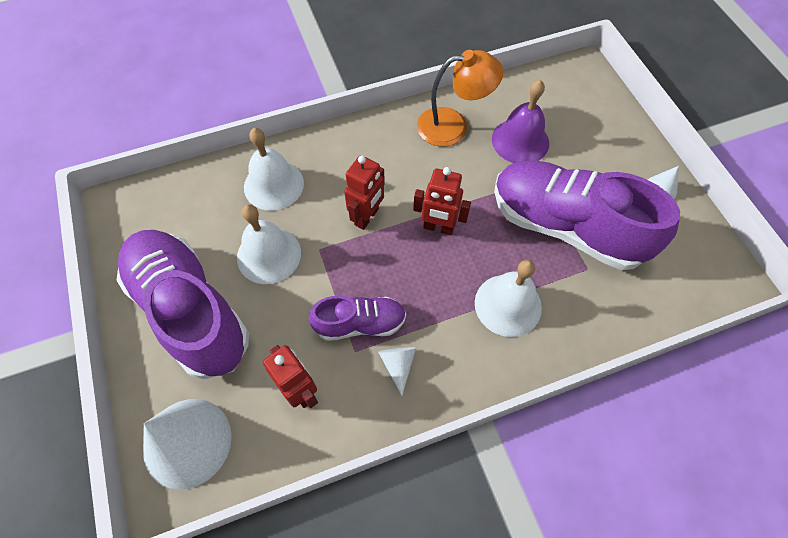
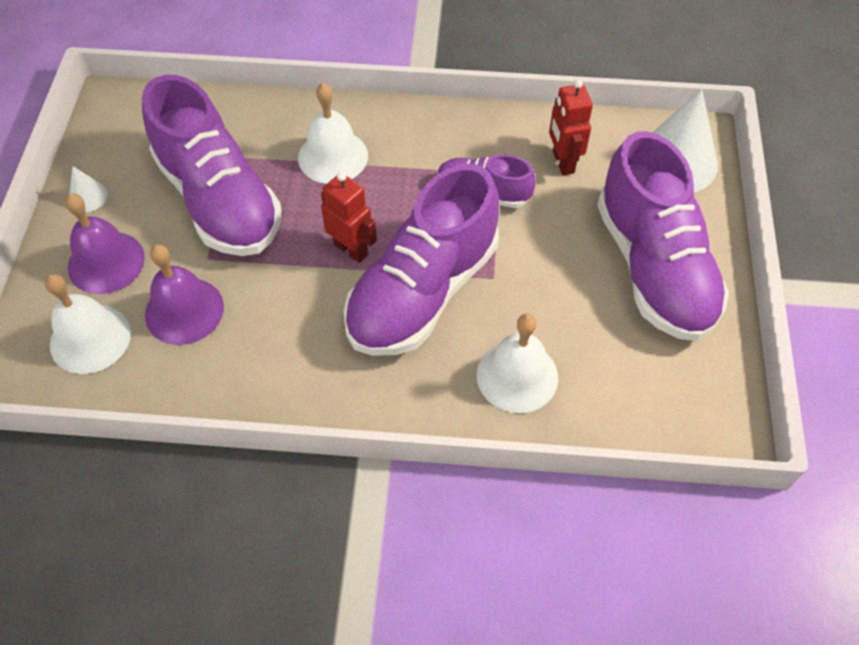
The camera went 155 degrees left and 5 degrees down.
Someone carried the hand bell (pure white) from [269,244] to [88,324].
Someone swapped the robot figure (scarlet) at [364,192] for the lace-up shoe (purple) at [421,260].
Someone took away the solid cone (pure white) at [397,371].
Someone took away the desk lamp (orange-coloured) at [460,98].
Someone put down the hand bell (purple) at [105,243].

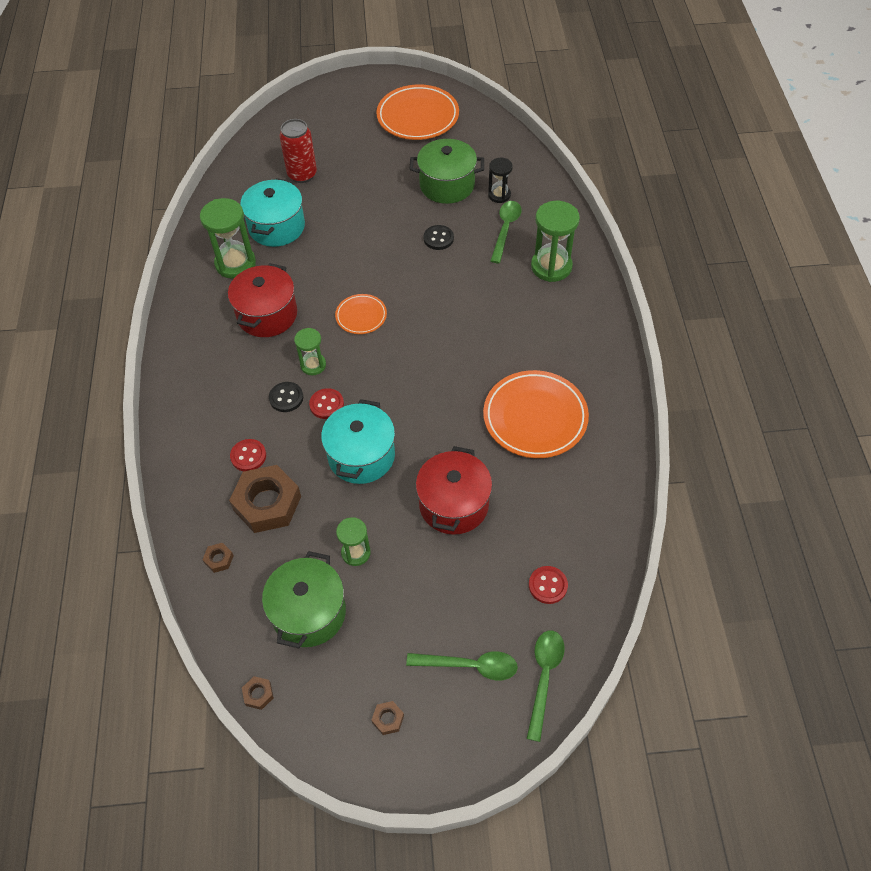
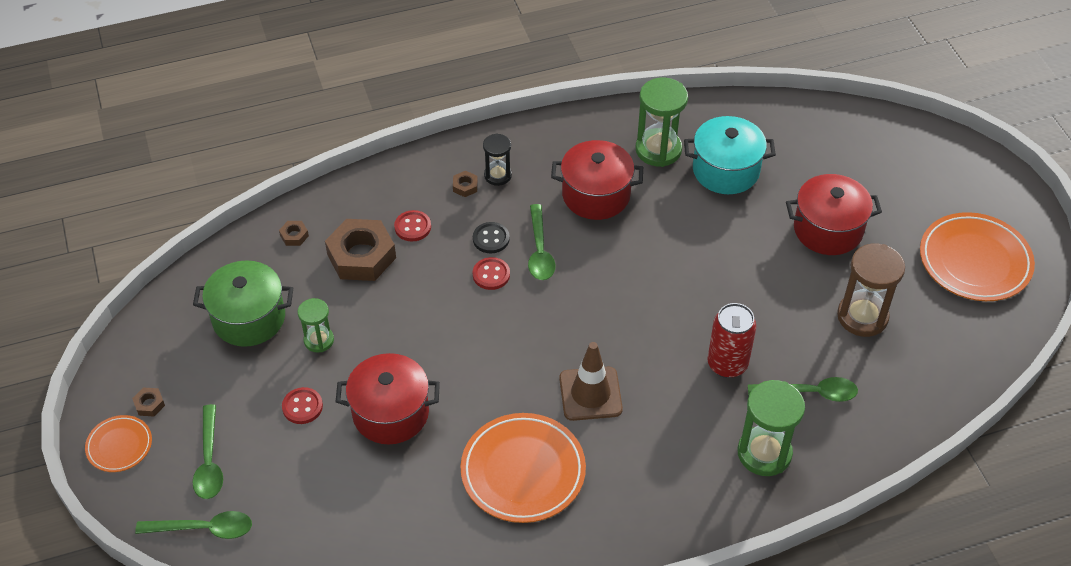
The camera went 75 degrees right and 5 degrees down.
Someone carried the hex nut (brown) from [258,693] to [465,184].
Someone carried the soda can (scarlet) from [298,151] to [732,340].
Someone swapped the sandglass (leaf-green) at [310,351] for the spoon (leaf-green) at [541,242].
Someone took away the cooking pot (teal) at [358,441].
Someone carried the flat dish (orange-coloured) from [361,314] to [118,443].
Someone swapped the cooking pot (leaf-green) at [447,171] for the sandglass (brown) at [871,290].
Someone took away the shirt button (ebony) at [438,237].
Someone carried the sandglass (ebony) from [500,180] to [497,159].
Someone carried the shirt button (scarlet) from [548,585] to [302,405].
Someone put down the road cone (brown) at [591,381].
Someone put down the cooking pot (scarlet) at [834,214].

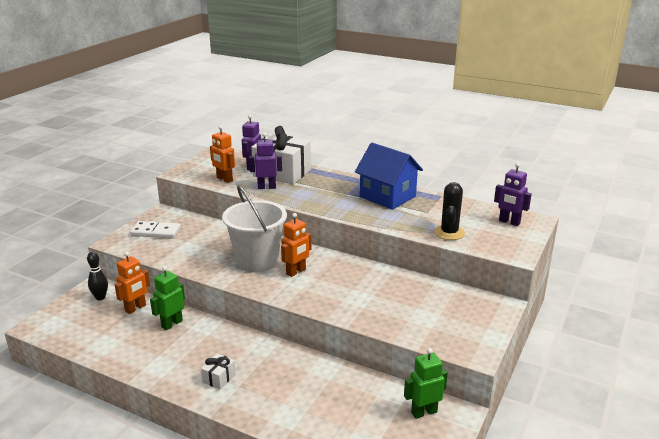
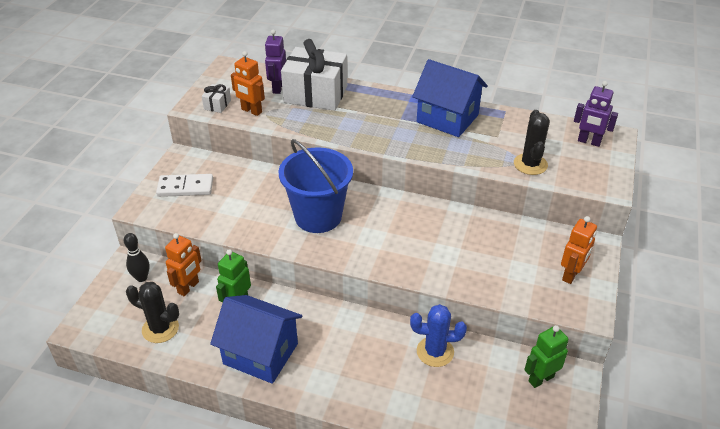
The camera went 10 degrees left and 15 degrees up.
Someone carried the present (pure white) from [218,372] to [216,98].
Someone repainted the sand bucket (pure white) at [254,229], which became the sand bucket (cobalt) at [316,186].
Someone took away the robot figure (purple) at [265,160].
Someone carried the robot figure (orange-coloured) from [296,245] to [579,250].
Someone put down the prickly plant (ebony) at [152,312].
Someone put down the cottage (cobalt) at [256,339].
Someone put down the prickly plant (cobalt) at [438,335].

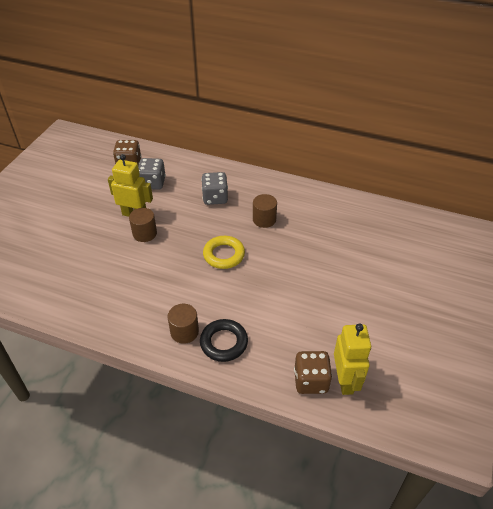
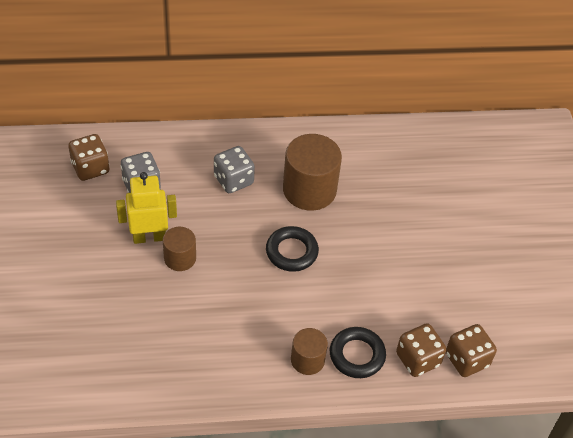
The camera went 30 degrees left and 5 degrees up.
Someone repainted the hoop (yellow) at [224,252], which became the hoop (ebony) at [292,249].
Someone scaled the cylinder (brown) at [265,211] by 1.79.
Someone took away the robot figure (yellow) at [352,359].
Someone put down the dice (brown) at [421,350].

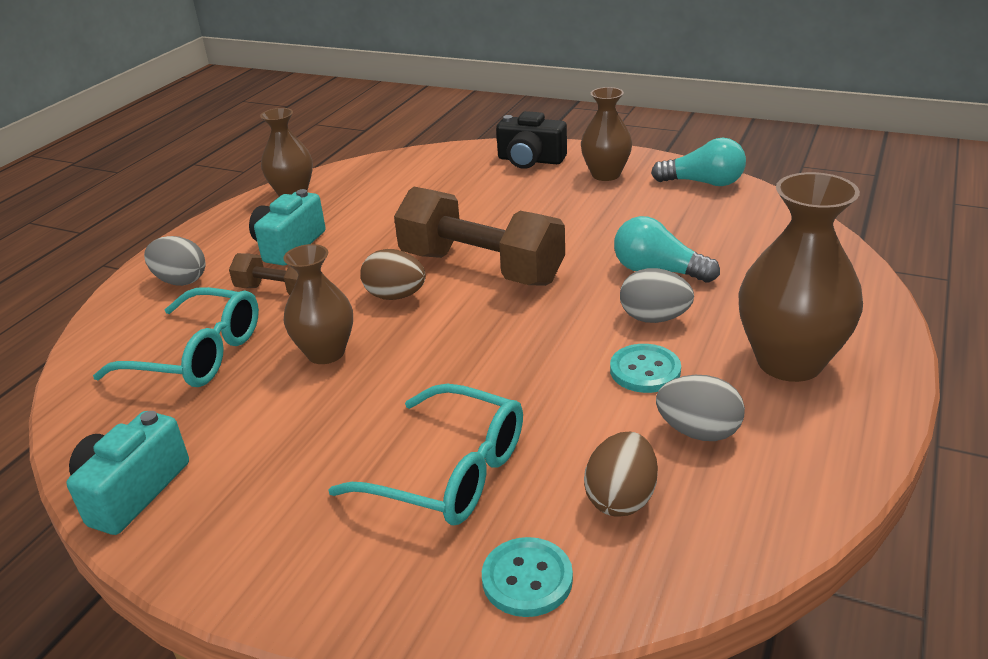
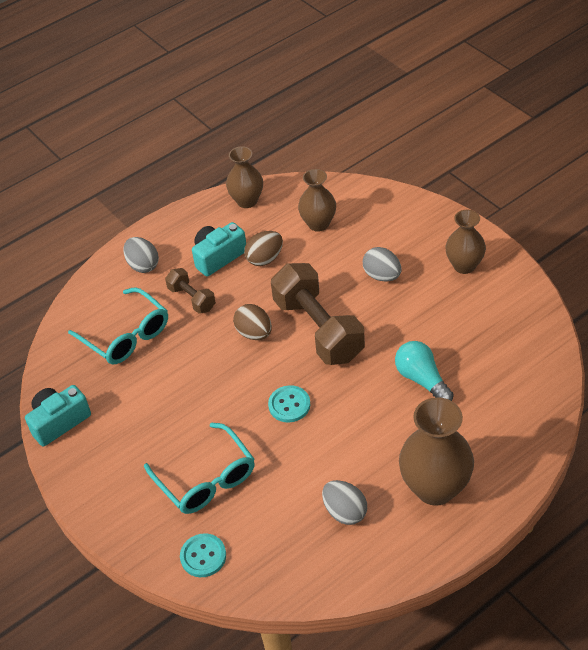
The camera went 30 degrees right and 15 degrees up.
Someone carried the flower vase (brown) from [318,304] to [317,200].
Someone took away the camera (ebony) at [531,140].
Someone carried the toy egg (brown) from [621,474] to [263,248].
Someone carried the shirt button (teal) from [645,368] to [289,404].
Someone carried the toy egg (grey) from [657,295] to [382,264].
Someone took away the light bulb (teal) at [698,162].

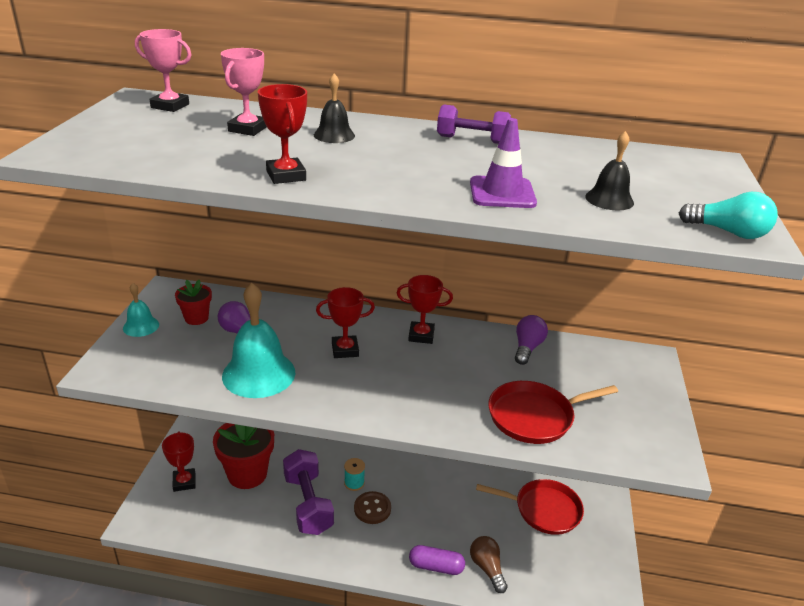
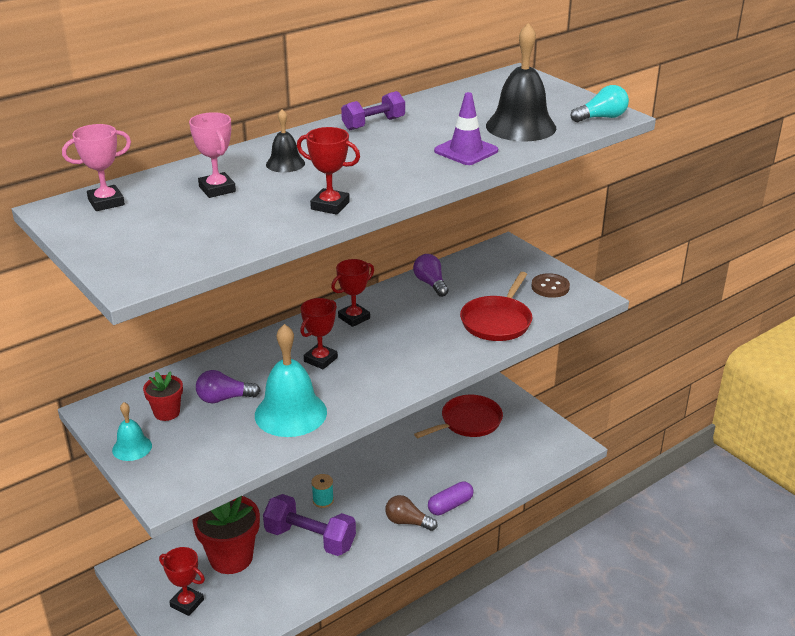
The camera went 45 degrees left and 0 degrees up.
Someone carried the shirt button (brown) from [372,507] to [550,285].
Someone carried the light bulb (brown) from [489,564] to [411,513].
Someone scaled the hand bell (ebony) at [609,170] by 1.93.

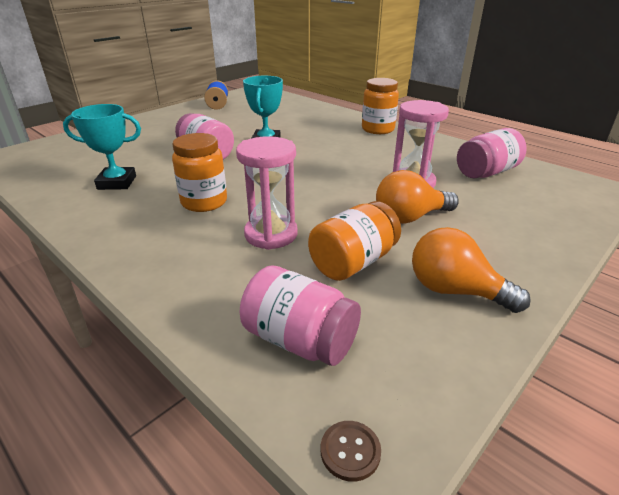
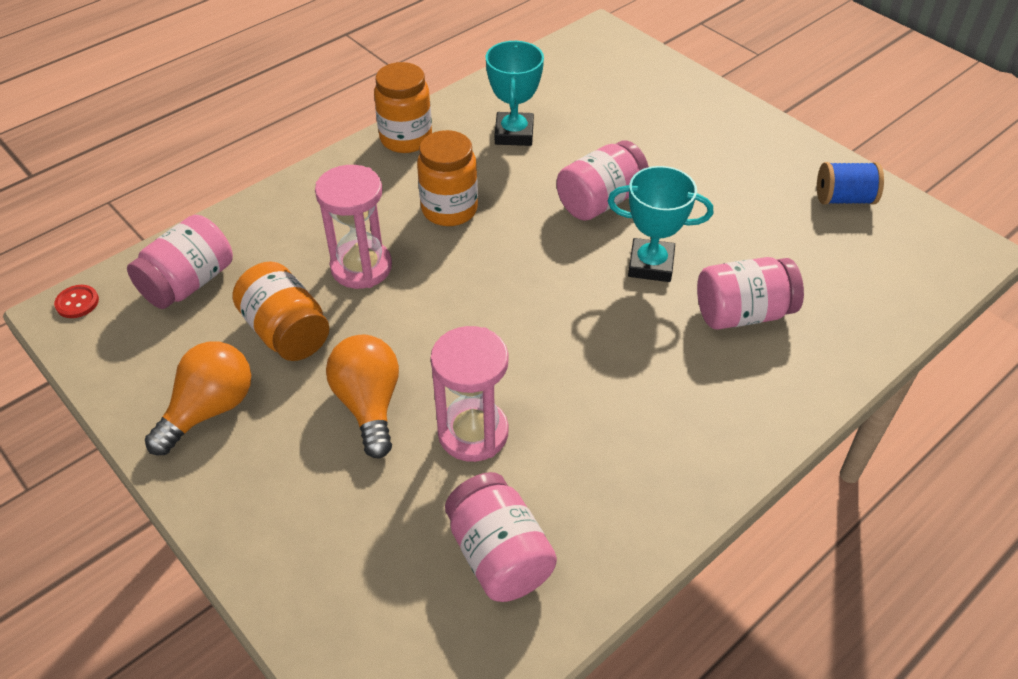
The camera went 95 degrees right and 15 degrees up.
Someone repainted the shirt button (brown) at [351,451], which became the shirt button (scarlet) at [76,301].
Someone carried the jar (orange-coloured) from [380,106] to [403,107].
Someone put down the jar (rosy) at [750,293].

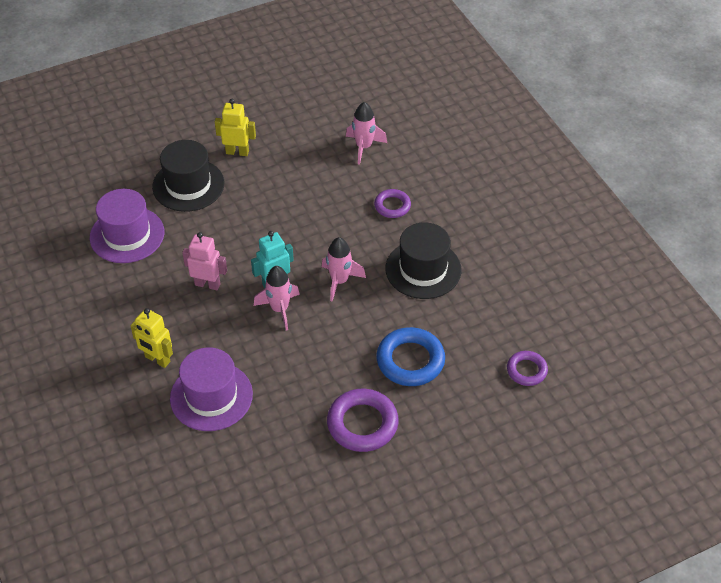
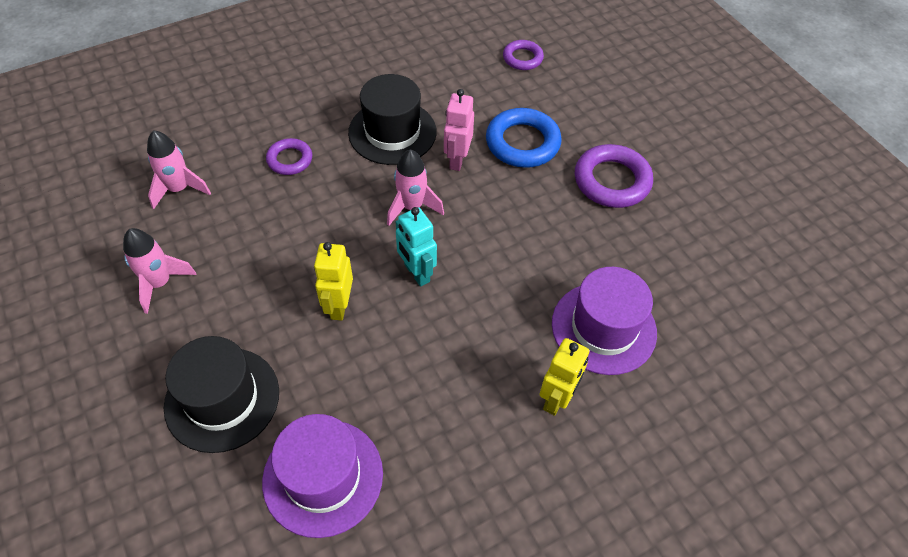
The camera went 95 degrees left and 5 degrees up.
Someone carried the robot figure (rosy) from [204,261] to [459,130].
Someone carried the robot figure (yellow) from [235,127] to [333,281].
Someone carried the spaceship (rosy) from [277,298] to [159,271].

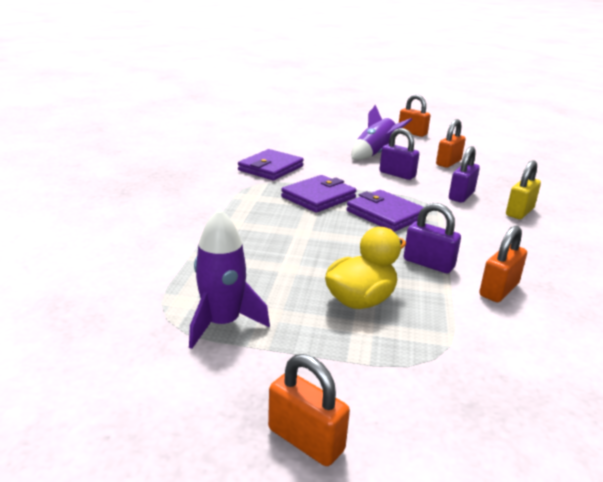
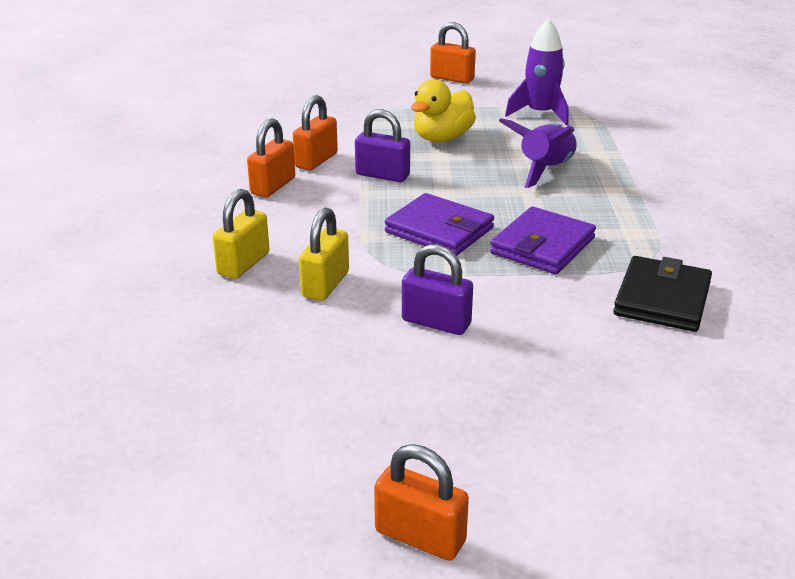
The camera went 170 degrees right and 5 degrees up.
Someone repainted the wallet (purple) at [271,164], which became the wallet (ebony) at [662,294].
Someone carried the spaceship (purple) from [381,132] to [538,153].
Someone carried the padlock (orange-coloured) from [451,143] to [271,157].
Someone repainted the padlock (purple) at [464,174], which became the padlock (yellow) at [324,254].

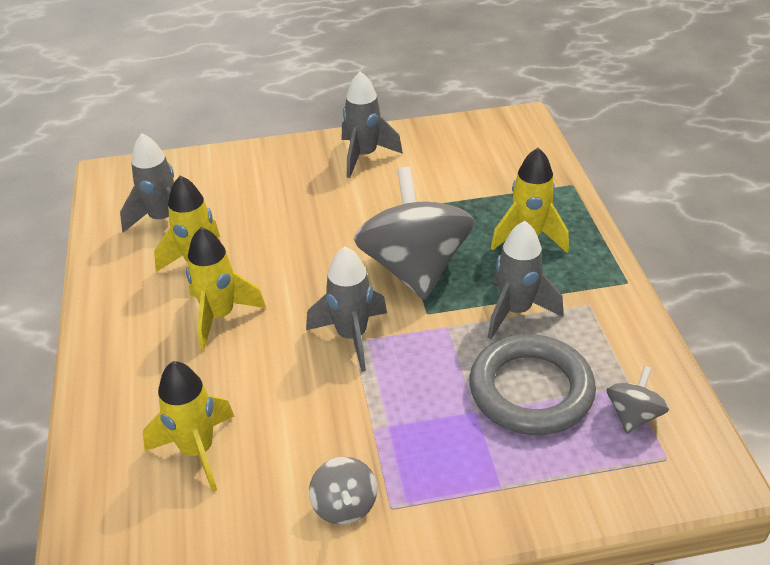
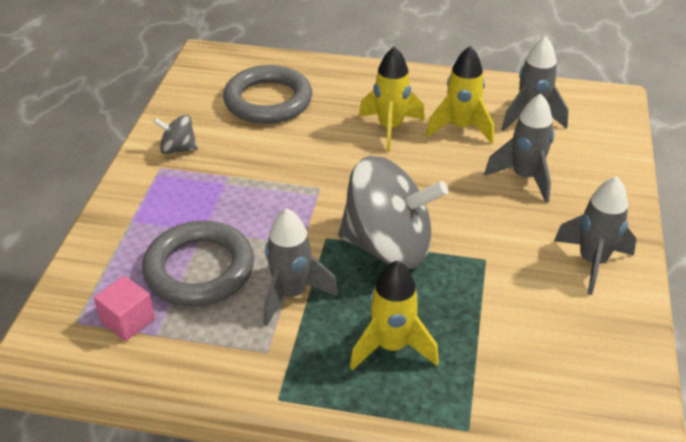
The camera went 110 degrees right and 0 degrees up.
Someone swapped the spaceship (yellow) at [189,426] for the hoop (grey) at [267,94].
Someone carried the spaceship (grey) from [346,309] to [519,148].
Someone swapped the whirligig (grey) at [638,400] for the block (rosy) at [124,308].

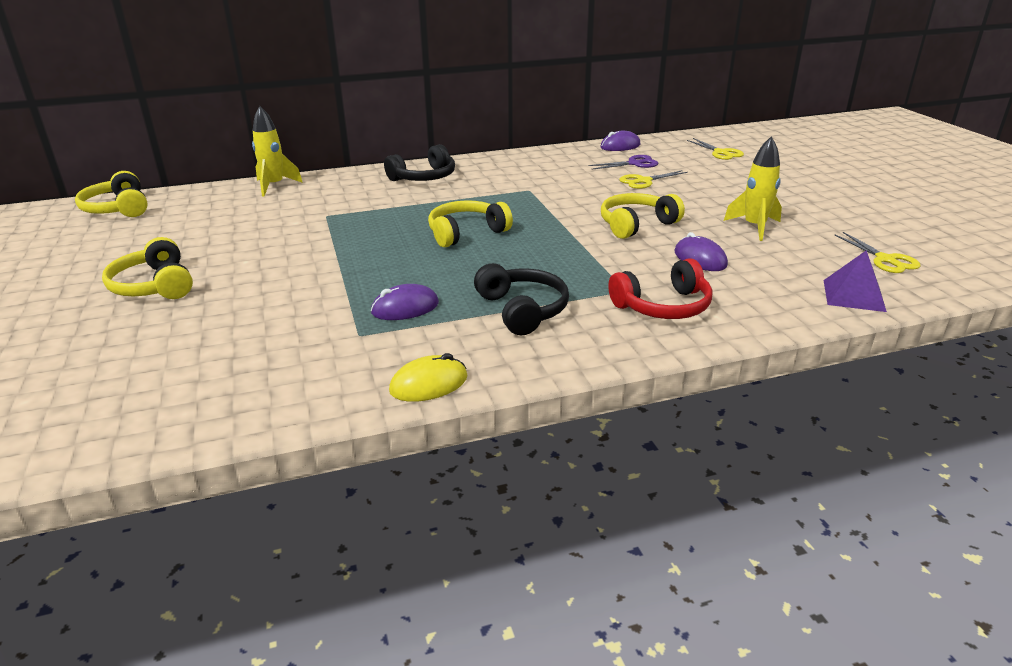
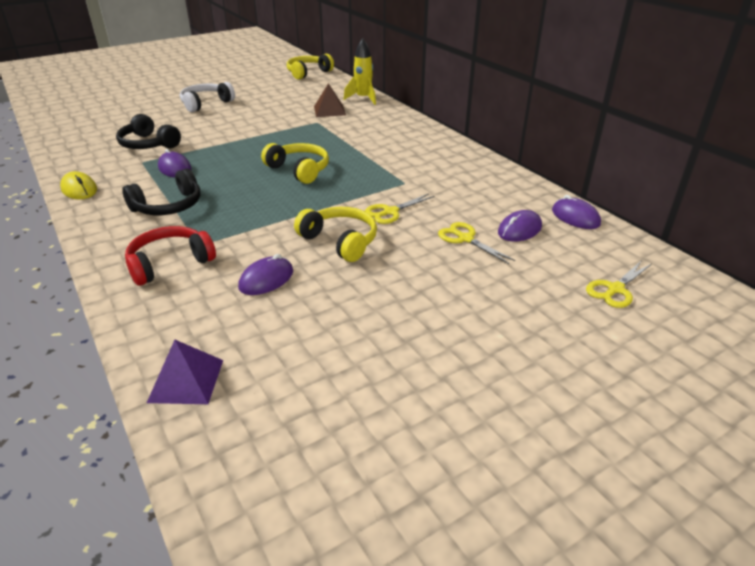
The camera went 75 degrees right and 5 degrees up.
Someone repainted the over-ear headphones (yellow) at [147,268], which became the over-ear headphones (pure white) at [207,97].
Someone carried the over-ear headphones (ebony) from [419,162] to [148,131].
Someone swapped the shears (purple) at [623,162] for the PC mouse (purple) at [520,226].
Someone rotated the over-ear headphones (scarlet) at [660,288] by 90 degrees clockwise.
Someone took away the spaceship (yellow) at [753,188].
Someone carried the shears (yellow) from [877,252] to [399,209].
Someone put down the solid pyramid (brown) at [330,100].

